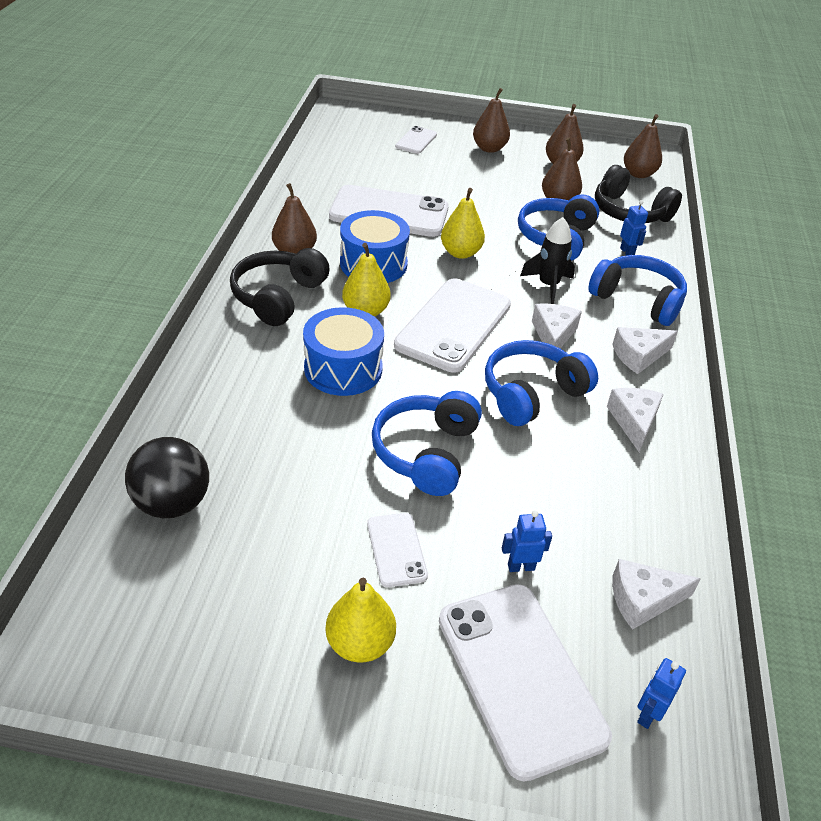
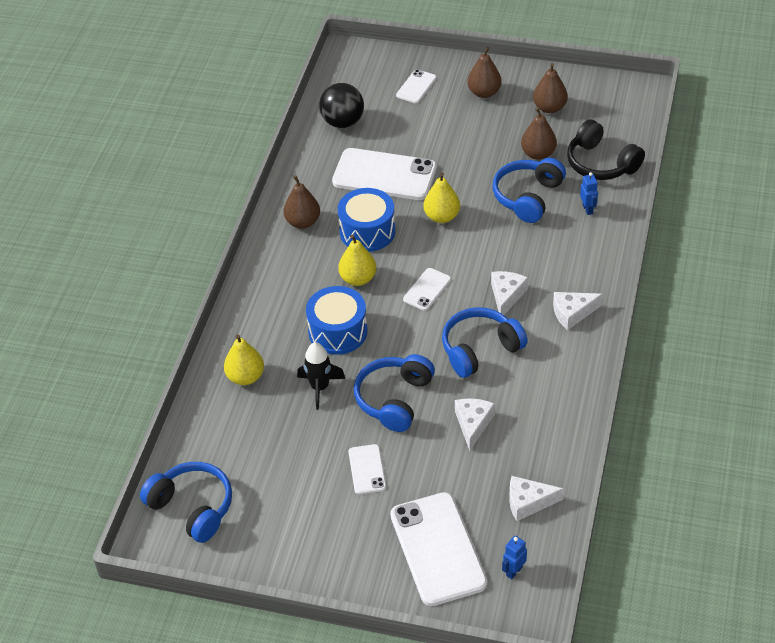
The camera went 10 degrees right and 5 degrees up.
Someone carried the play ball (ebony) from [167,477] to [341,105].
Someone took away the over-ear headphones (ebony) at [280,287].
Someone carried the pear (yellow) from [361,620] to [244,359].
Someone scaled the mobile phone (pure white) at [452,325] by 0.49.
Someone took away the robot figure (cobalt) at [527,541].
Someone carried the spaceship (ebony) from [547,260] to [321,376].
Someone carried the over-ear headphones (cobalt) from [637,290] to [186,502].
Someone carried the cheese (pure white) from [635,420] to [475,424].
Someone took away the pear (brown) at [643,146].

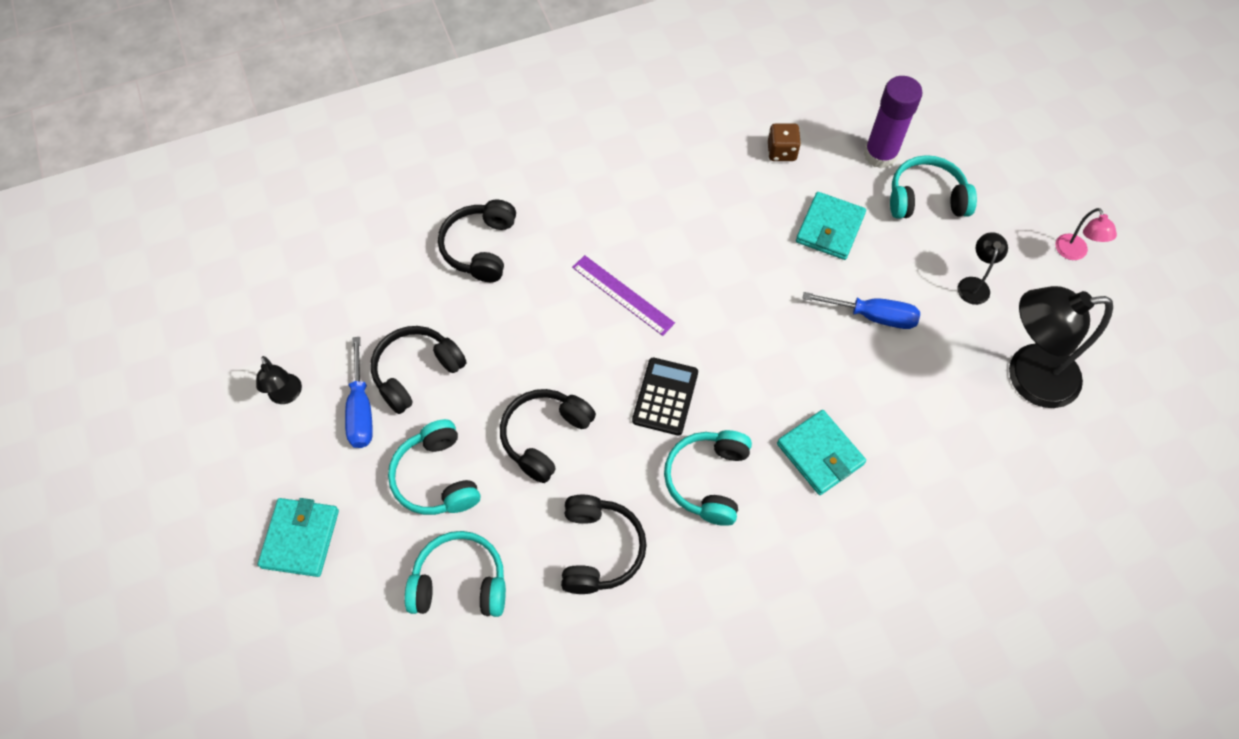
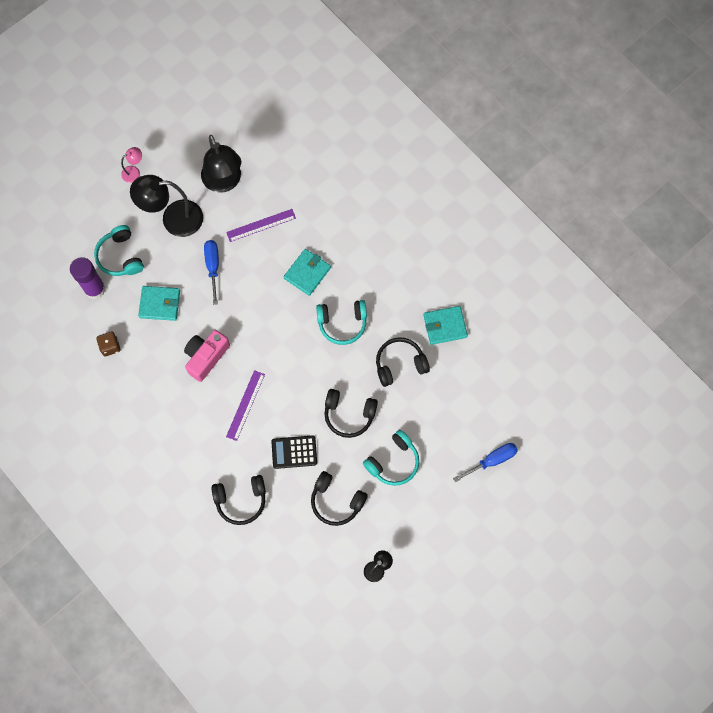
The camera went 110 degrees left and 10 degrees up.
Someone carried the wallet (teal) from [298,537] to [445,325].
Someone carried the flat screwdriver (cobalt) from [359,392] to [485,462].
Someone took away the over-ear headphones (teal) at [455,574].
Someone carried the calculator (ebony) from [665,396] to [294,452].
Someone scaled the desk lamp (ebony) at [983,268] by 2.14.
Someone put down the camera (rosy) at [207,356].
Someone put down the measuring stick (purple) at [261,225].

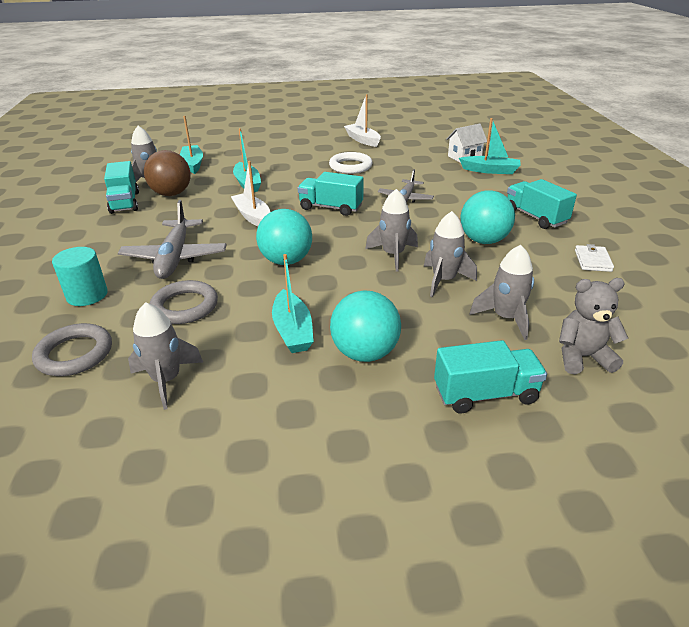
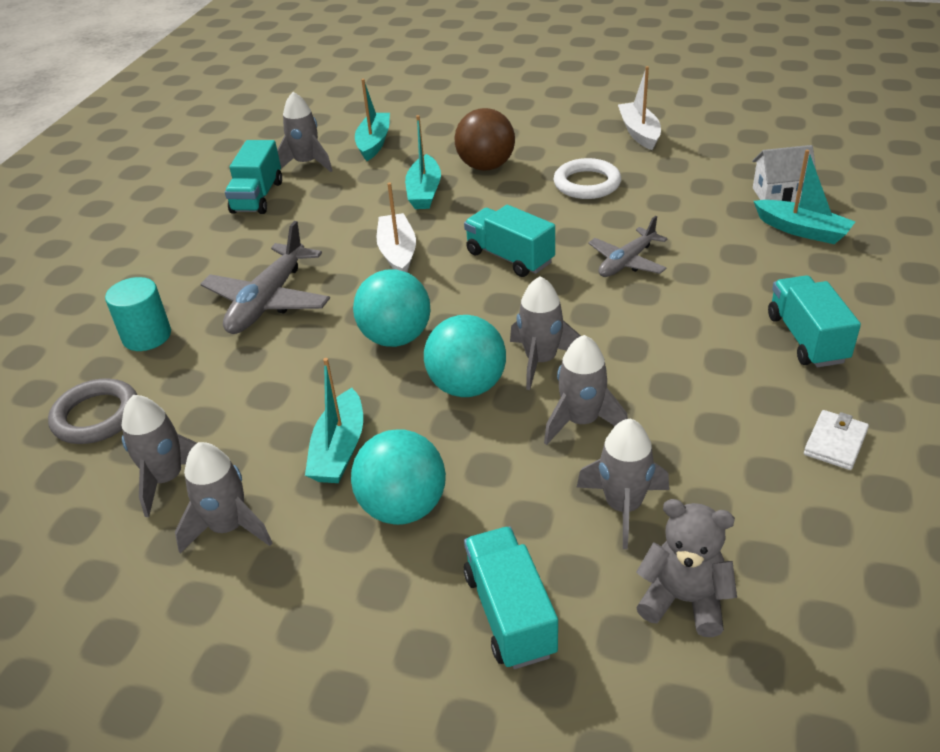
The camera went 25 degrees right and 5 degrees up.
Someone carried the play ball (brown) from [167,173] to [484,139].
Someone took away the hoop (grey) at [184,302].
Someone rotated the toy truck (teal) at [490,376] by 120 degrees counterclockwise.
Someone carried the play ball (teal) from [487,217] to [465,356].
Someone put down the spaceship (grey) at [223,497].

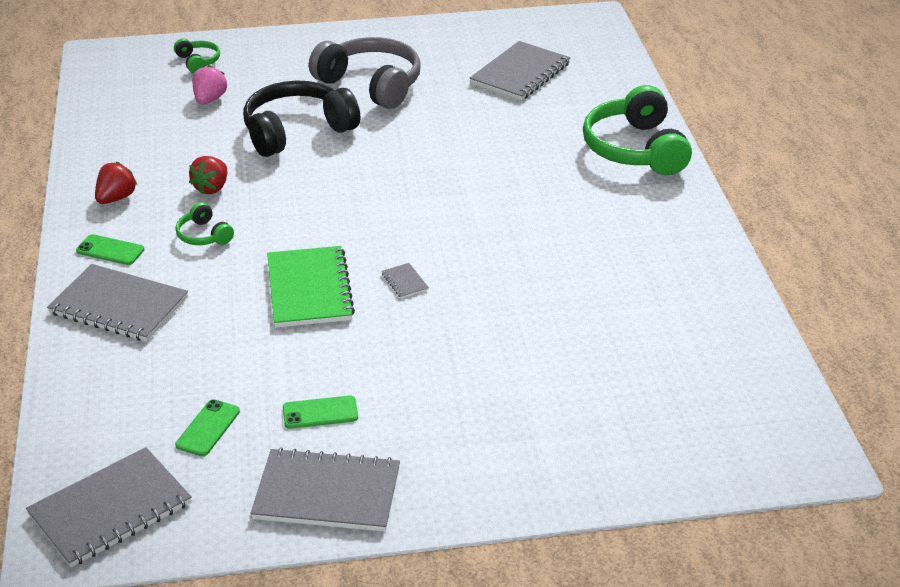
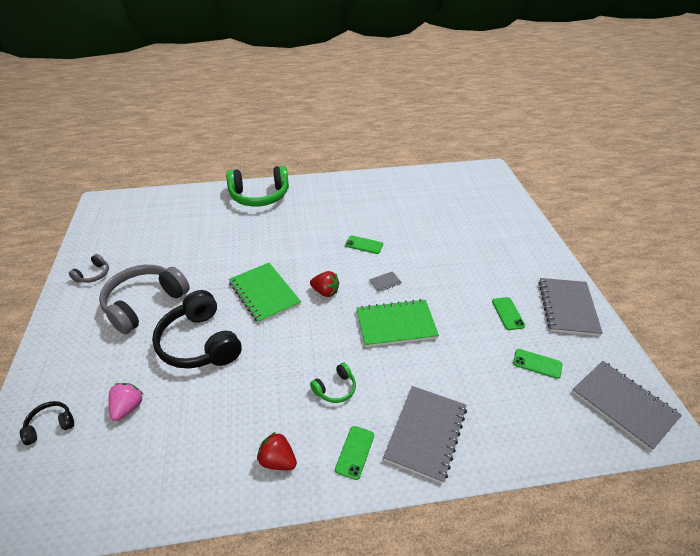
The camera went 90 degrees left and 5 degrees up.
Someone repainted the over-ear headphones (leaf-green) at [197,56], which became the over-ear headphones (ebony) at [47,423].
Someone carried the strawberry (scarlet) from [208,175] to [324,284].
Someone rotated the strawberry (rosy) at [209,85] by 90 degrees clockwise.
Someone took away the exercise book (grey) at [520,71].
Someone put down the over-ear headphones (grey) at [89,268].
Someone put down the exercise book (leaf-green) at [265,293].
Someone put down the mobile phone (leaf-green) at [364,245].

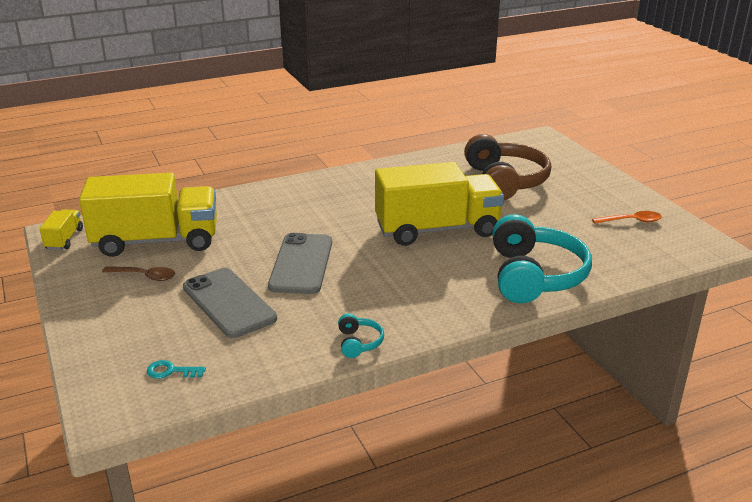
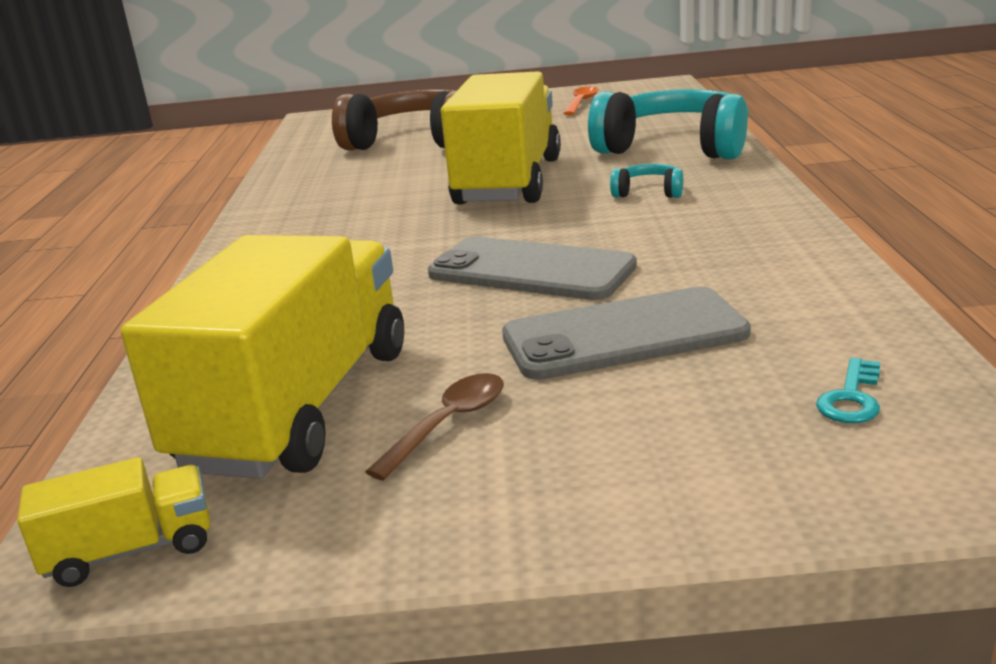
The camera went 65 degrees left and 5 degrees down.
Someone rotated the toy truck (yellow) at [61,230] by 135 degrees clockwise.
Someone carried the over-ear headphones (teal) from [361,336] to [646,181].

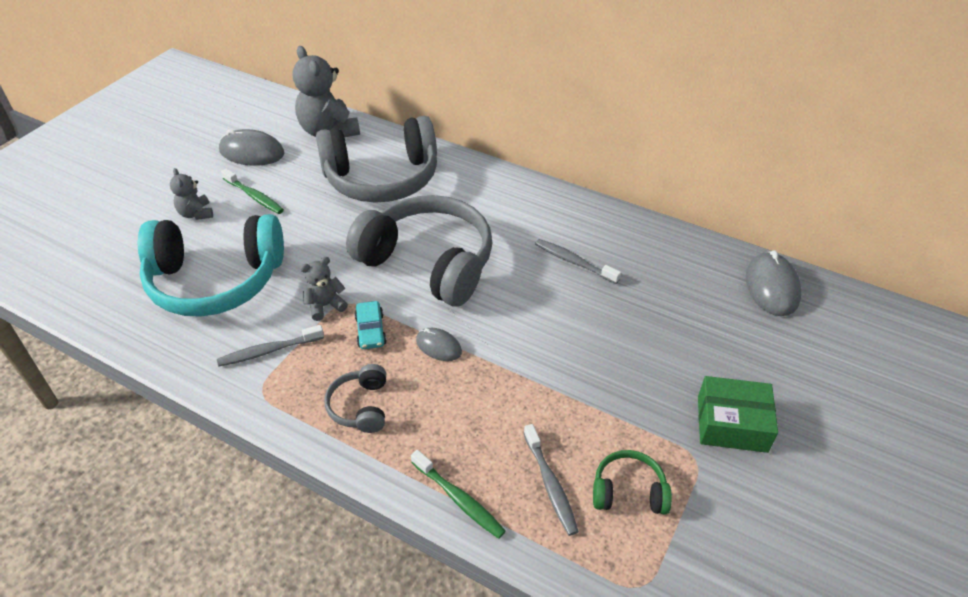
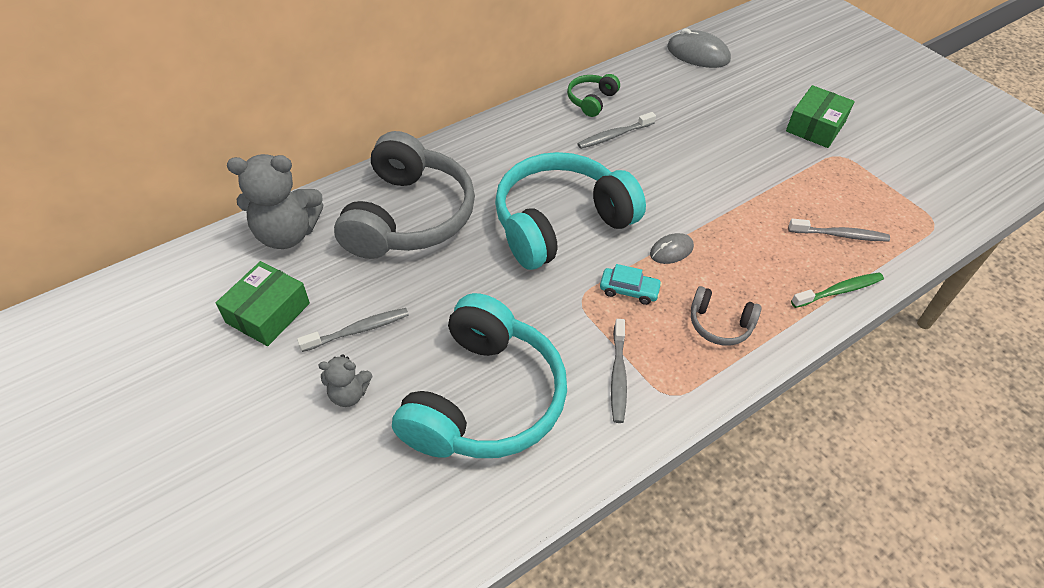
The camera went 65 degrees left and 5 degrees up.
Someone swapped the PC mouse (grey) at [251,147] for the parcel (leaf-green) at [263,303].
Someone repainted the tooth brush (leaf-green) at [252,191], which became the tooth brush (grey) at [353,330].
Someone took away the stuffed bear (grey) at [324,289].
Someone repainted the over-ear headphones (grey) at [419,251], which became the over-ear headphones (teal) at [570,211].
Someone carried the over-ear headphones (leaf-green) from [632,482] to [593,95].

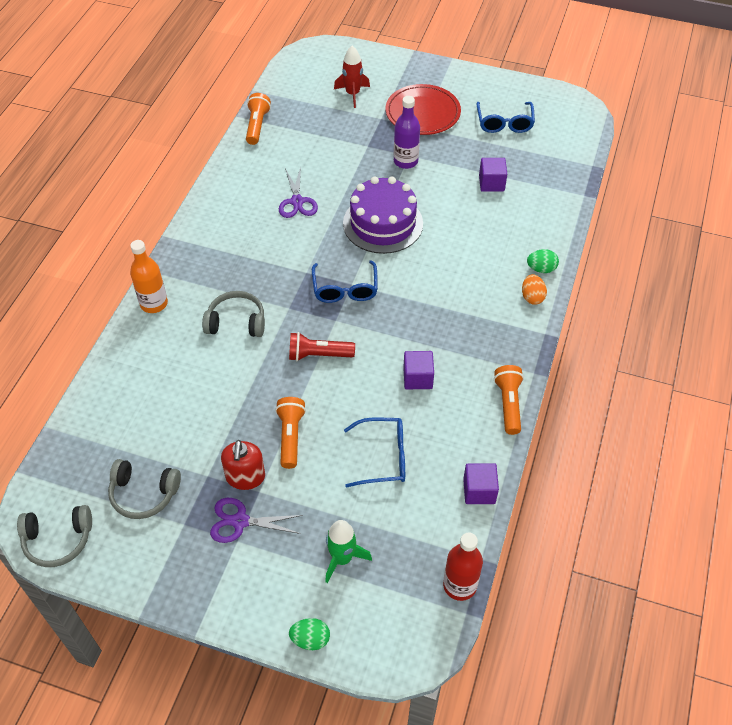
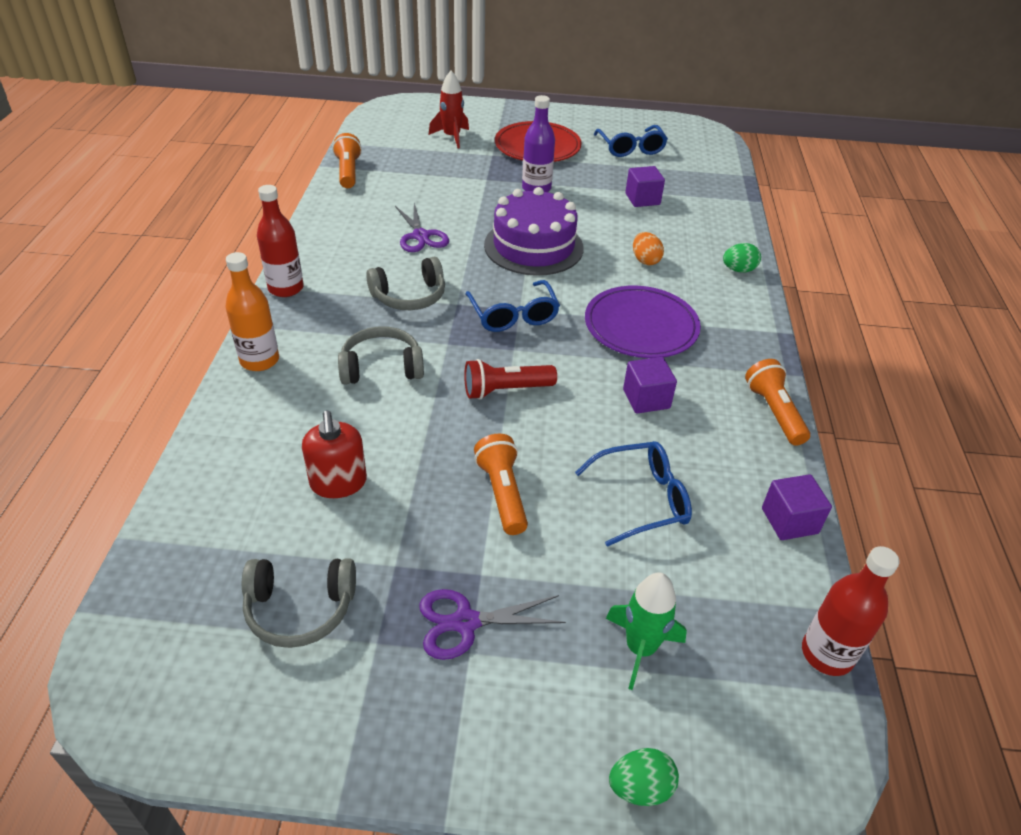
The camera went 15 degrees left and 10 degrees down.
Someone carried the over-ear headphones (grey) from [54,536] to [405,283].
Someone carried the soap dispenser (scarlet) from [243,465] to [334,454].
Someone carried the toy egg (orange-coloured) from [534,289] to [648,248].
Someone put down the drink bottle (scarlet) at [280,241].
Someone put down the flat dish (purple) at [643,322].

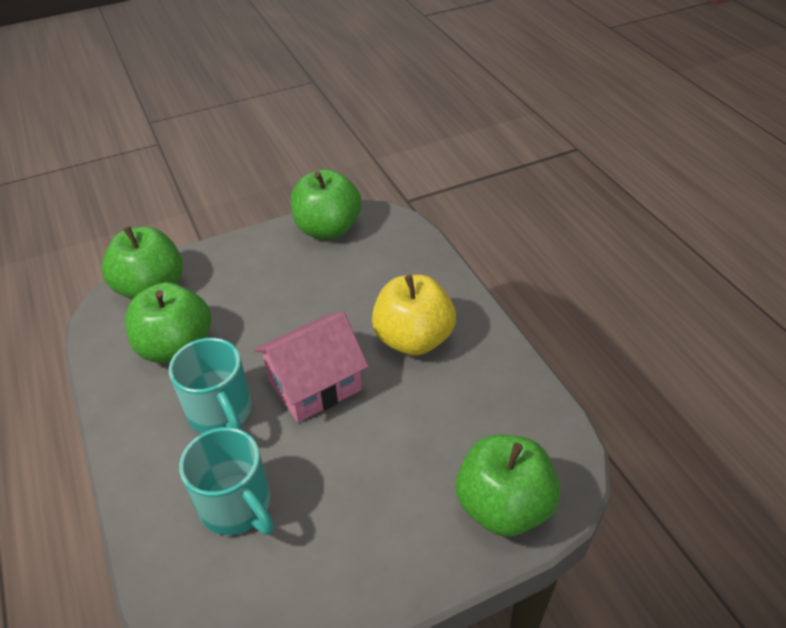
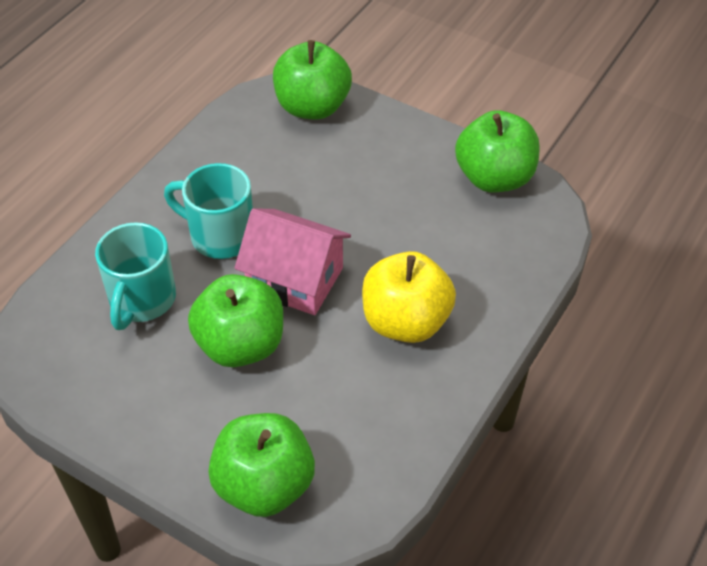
The camera went 55 degrees right and 5 degrees up.
Someone carried the apple (leaf-green) from [168,322] to [235,320].
Someone rotated the coffee mug (teal) at [210,385] by 90 degrees clockwise.

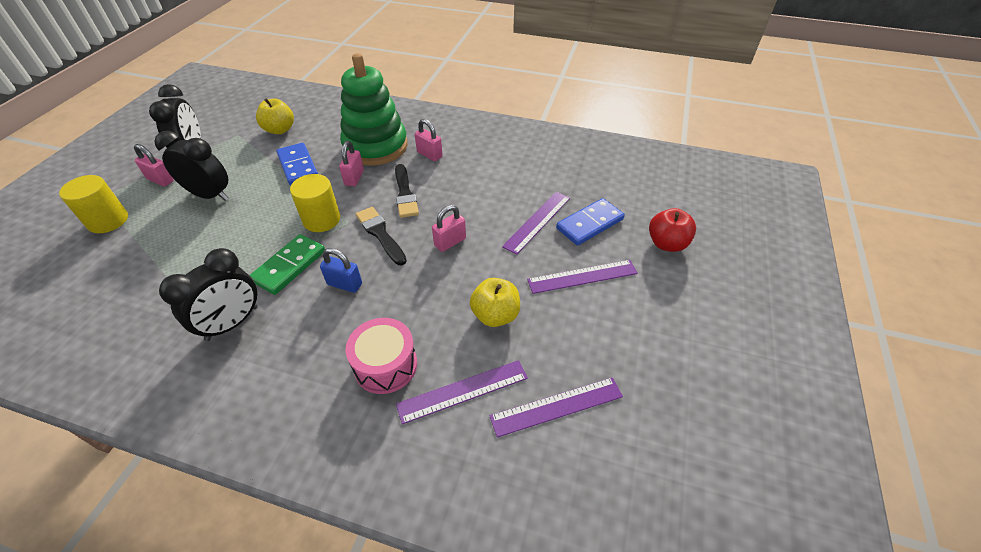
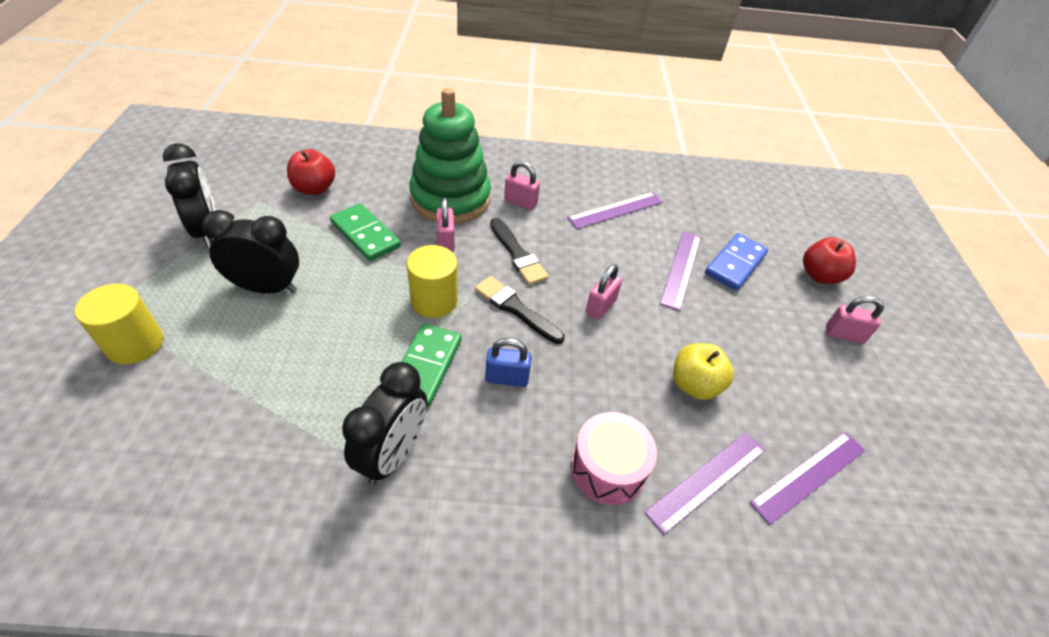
The camera went 20 degrees left and 0 degrees up.
Someone carried the padlock (rosy) from [154,165] to [855,320].
Someone repainted the apple (yellow) at [275,116], which became the apple (scarlet) at [311,172].
Someone repainted the domino tile (cobalt) at [297,164], which became the domino tile (leaf-green) at [365,232].
Someone carried the measuring stick (purple) from [582,277] to [615,210].

